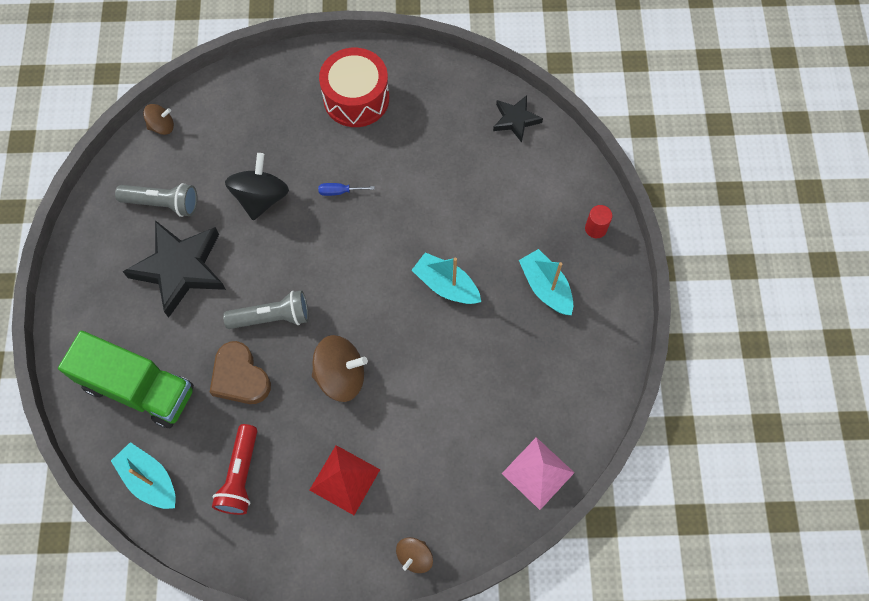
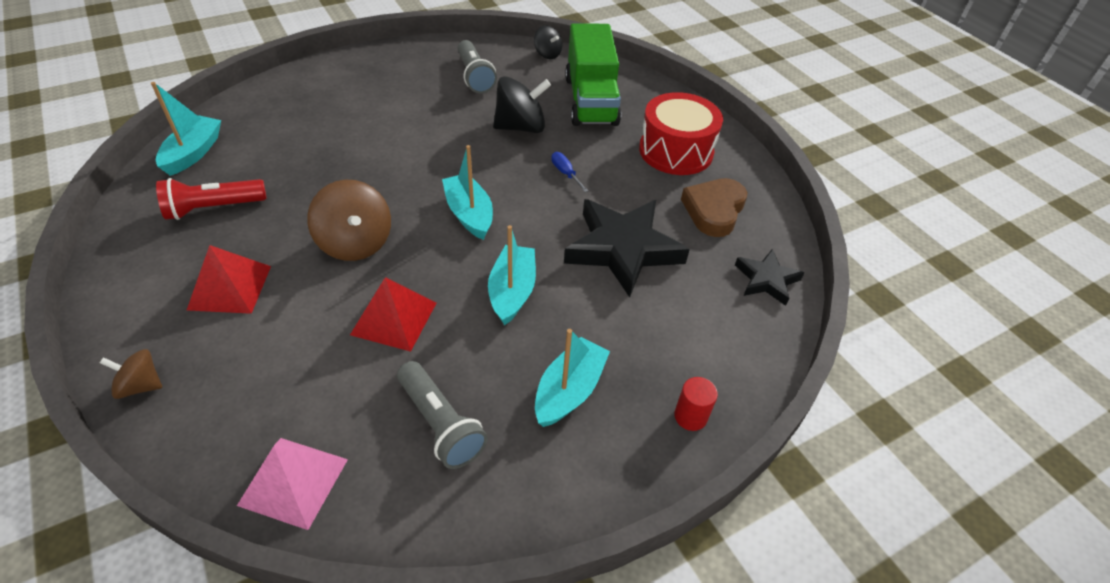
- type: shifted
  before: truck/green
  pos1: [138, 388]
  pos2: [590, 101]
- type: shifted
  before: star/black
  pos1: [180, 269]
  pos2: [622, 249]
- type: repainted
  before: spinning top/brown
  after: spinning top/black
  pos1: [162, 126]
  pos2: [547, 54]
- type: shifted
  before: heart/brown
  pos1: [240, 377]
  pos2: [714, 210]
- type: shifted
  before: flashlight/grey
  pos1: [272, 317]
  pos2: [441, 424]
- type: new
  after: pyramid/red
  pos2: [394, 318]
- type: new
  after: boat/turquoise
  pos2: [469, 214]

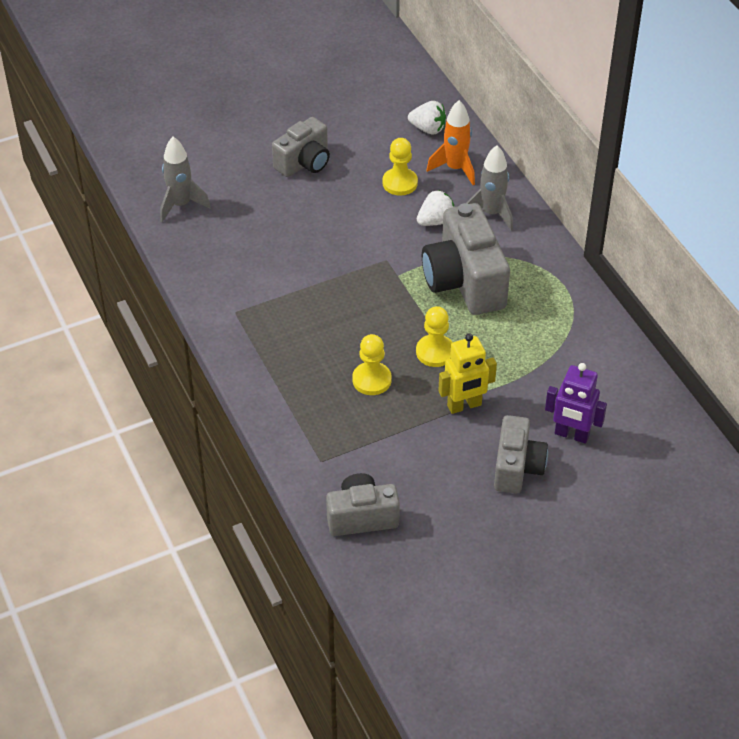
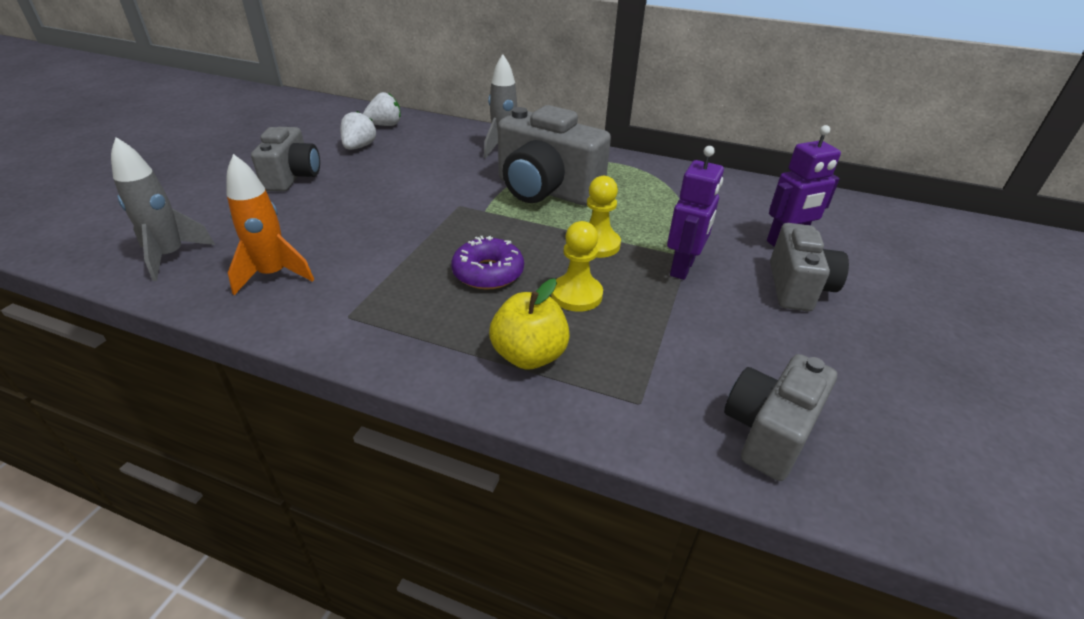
- type: gone
  before: pawn/yellow
  pos1: [400, 183]
- type: shifted
  before: strawberry/white
  pos1: [436, 221]
  pos2: [359, 147]
- type: shifted
  before: rocket/orange
  pos1: [455, 168]
  pos2: [273, 275]
- type: repainted
  before: robot/yellow
  after: robot/purple
  pos1: [464, 405]
  pos2: [682, 268]
- type: rotated
  before: camera/grey
  pos1: [517, 467]
  pos2: [797, 287]
  turn: 45
- type: new
  after: donut/purple
  pos2: [488, 273]
- type: new
  after: apple/yellow
  pos2: [529, 355]

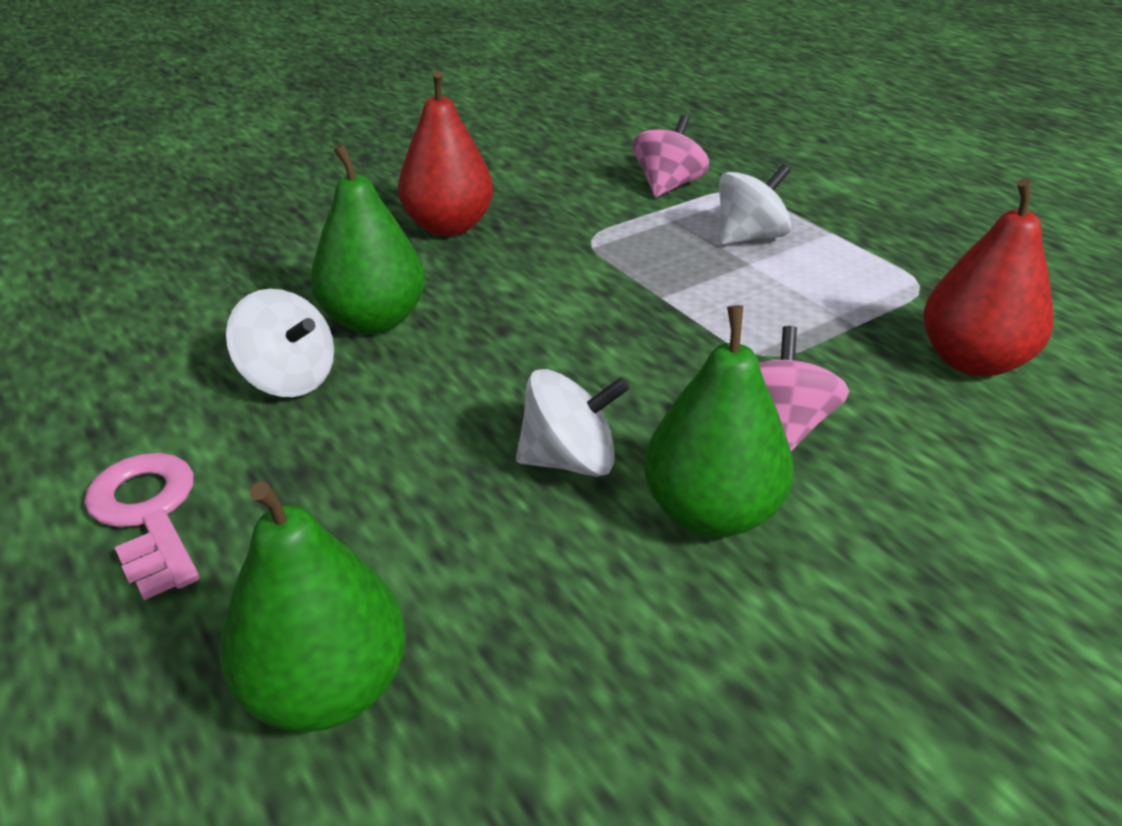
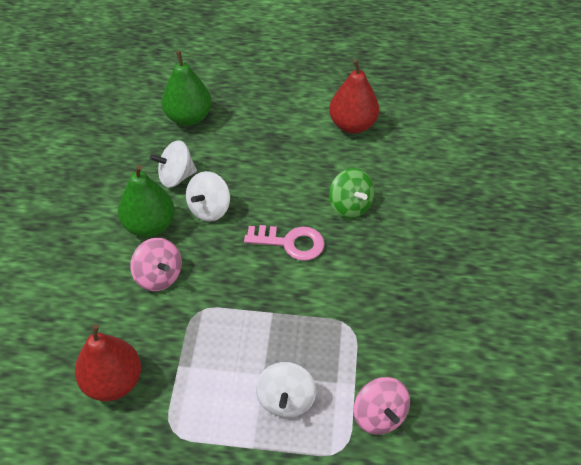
- type: shifted
  before: key/pink
  pos1: [148, 514]
  pos2: [291, 243]
- type: shifted
  before: spinning top/white
  pos1: [289, 379]
  pos2: [176, 176]
- type: swapped
  before: pear/green
  after: spinning top/green
  pos1: [374, 320]
  pos2: [350, 205]
- type: shifted
  before: pear/red
  pos1: [448, 227]
  pos2: [352, 125]

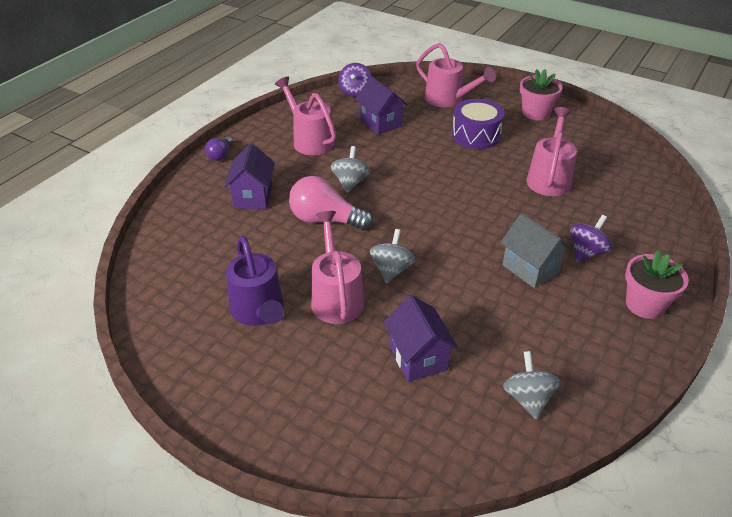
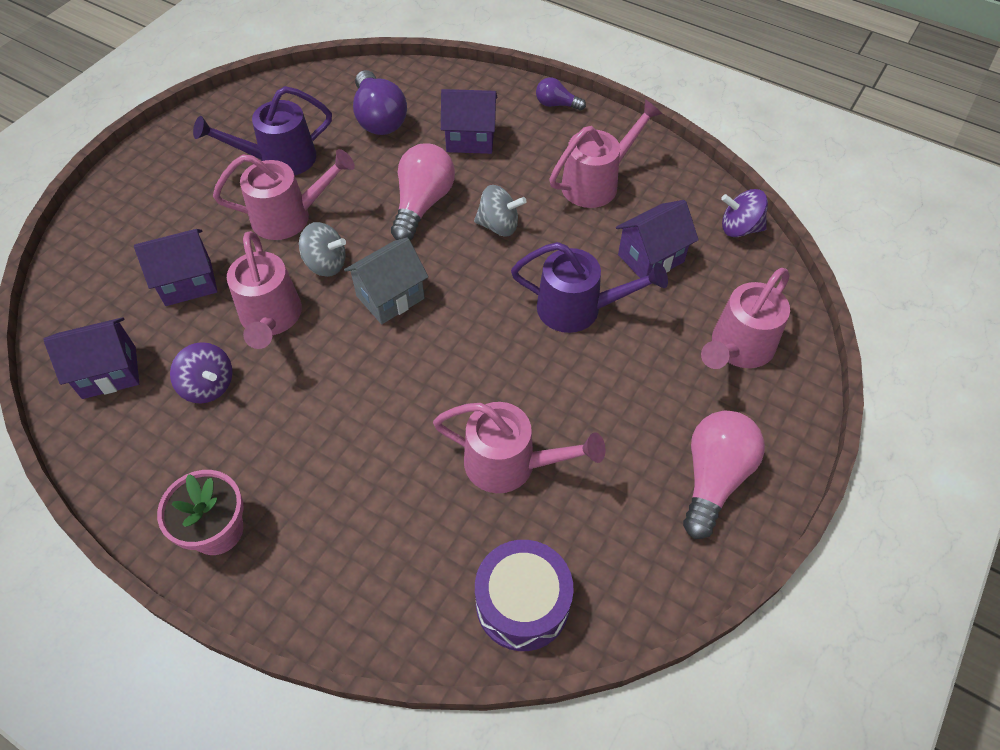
- type: shifted
  before: drum/purple
  pos1: [476, 135]
  pos2: [522, 603]
- type: shifted
  before: house/grey
  pos1: [530, 268]
  pos2: [390, 297]
- type: swapped
  before: spinning top/grey
  after: house/purple
  pos1: [528, 398]
  pos2: [109, 372]
- type: swapped
  before: flower pot/pink
  after: light bulb/pink
  pos1: [535, 113]
  pos2: [713, 478]
- type: shifted
  before: spinning top/purple
  pos1: [586, 252]
  pos2: [208, 385]
- type: new
  after: watering can/pink
  pos2: [271, 319]
- type: new
  after: light bulb/purple
  pos2: [379, 118]
- type: new
  after: watering can/purple
  pos2: [579, 309]

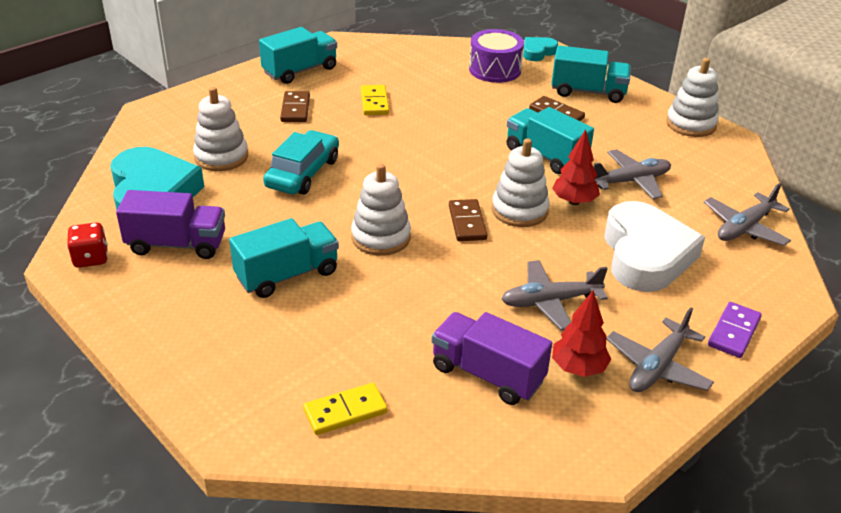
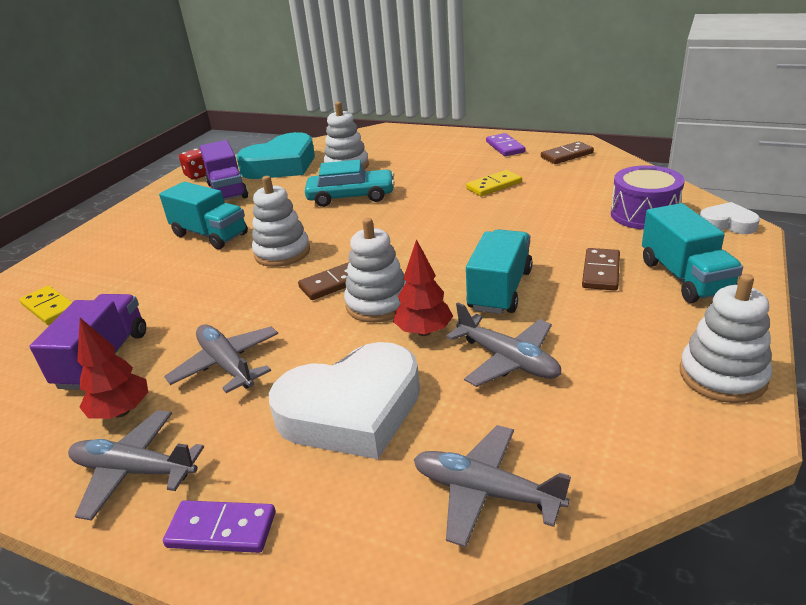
- type: swapped
  before: truck/turquoise
  after: domino/purple
  pos1: [300, 71]
  pos2: [505, 147]
- type: shifted
  before: domino/brown
  pos1: [295, 109]
  pos2: [567, 155]
- type: repainted
  before: heart/turquoise
  after: heart/white
  pos1: [538, 52]
  pos2: [727, 224]

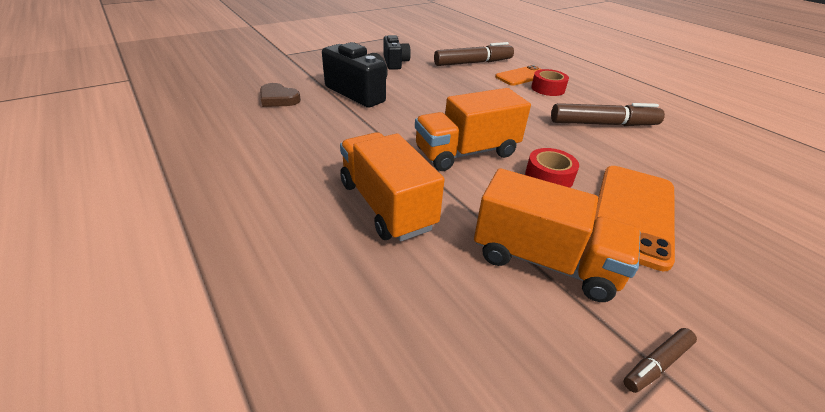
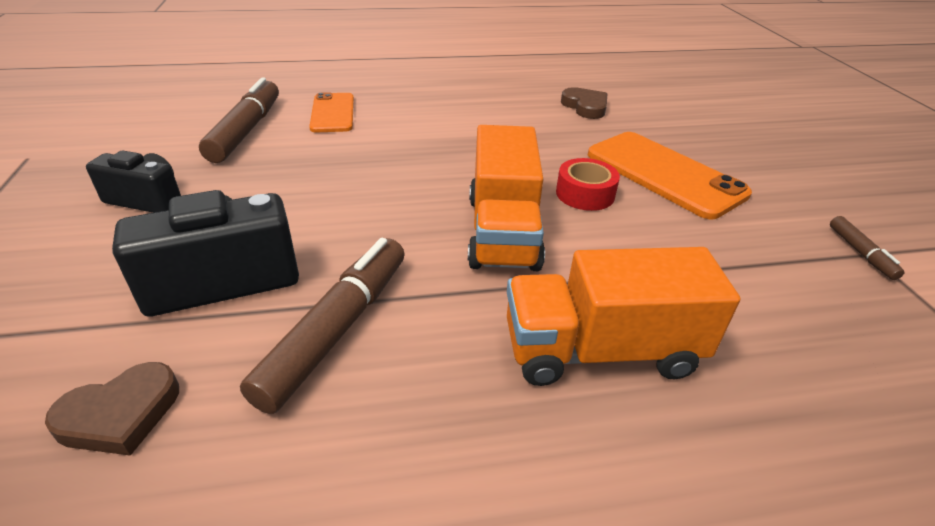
- type: gone
  before: truck/orange
  pos1: [544, 261]
- type: gone
  before: tape/red
  pos1: [548, 89]
- type: shifted
  before: marker/brown
  pos1: [603, 124]
  pos2: [336, 329]
- type: new
  after: heart/brown
  pos2: [585, 107]

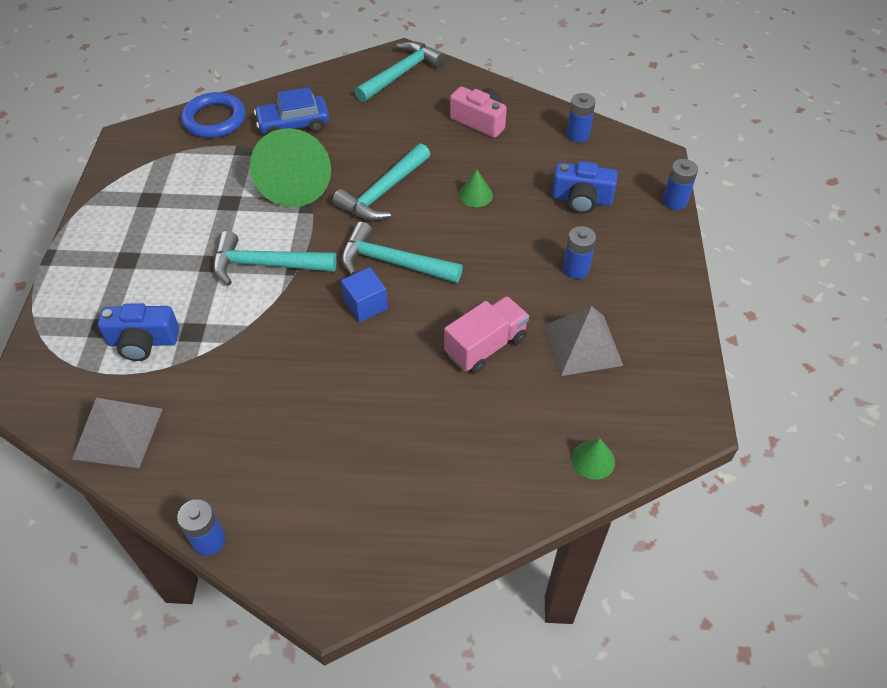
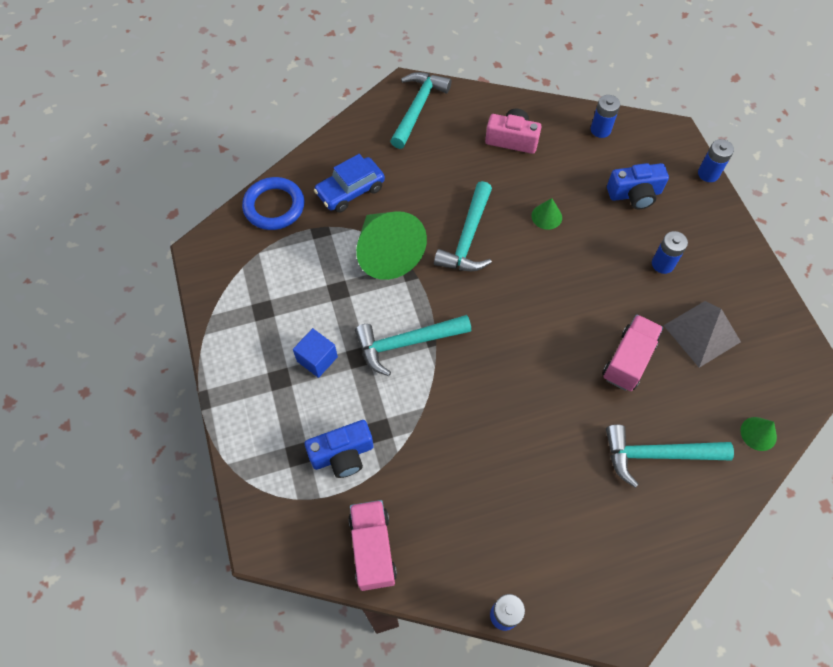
- type: swapped
  before: pyramid/grey
  after: truck/pink
  pos1: [118, 433]
  pos2: [372, 549]
- type: shifted
  before: hammer/turquoise
  pos1: [392, 262]
  pos2: [657, 455]
- type: shifted
  before: cube/blue
  pos1: [365, 305]
  pos2: [317, 359]

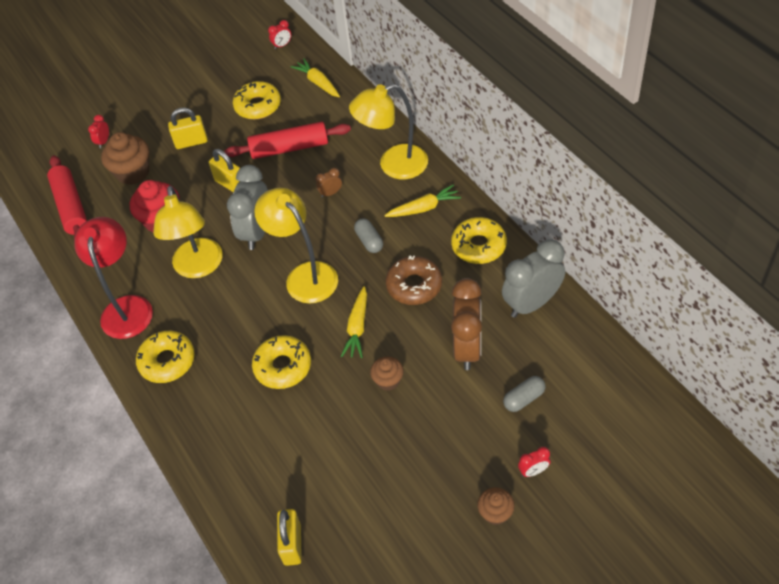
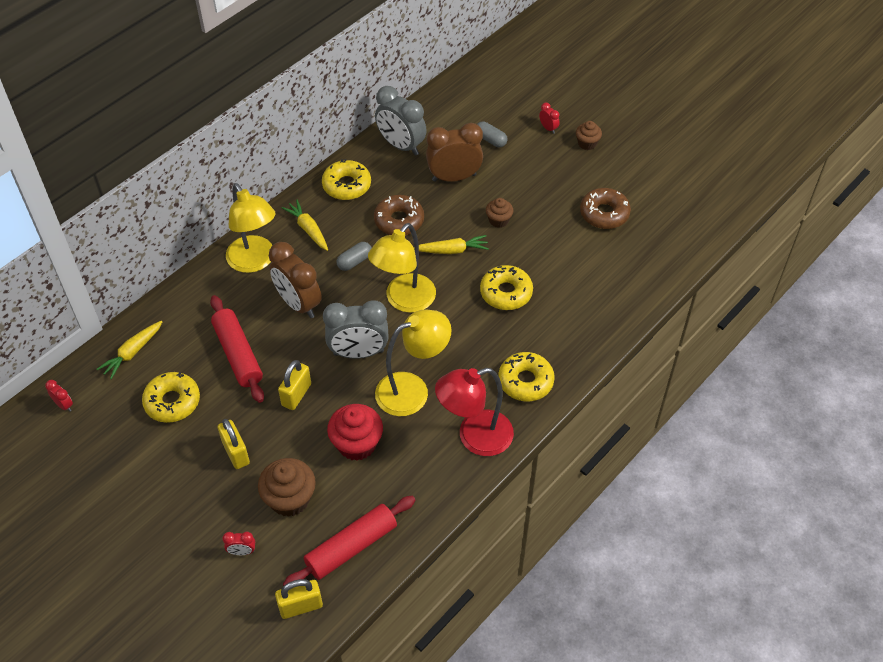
- type: shifted
  before: padlock/yellow
  pos1: [292, 544]
  pos2: [301, 606]
- type: scaled
  before: clock/brown
  pos1: [330, 193]
  pos2: [298, 304]
  scale: 2.31
- type: new
  after: donut/brown
  pos2: [604, 214]

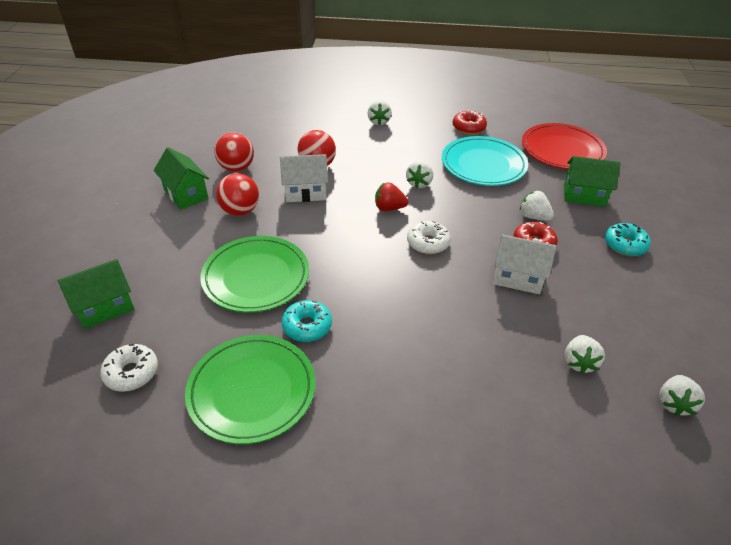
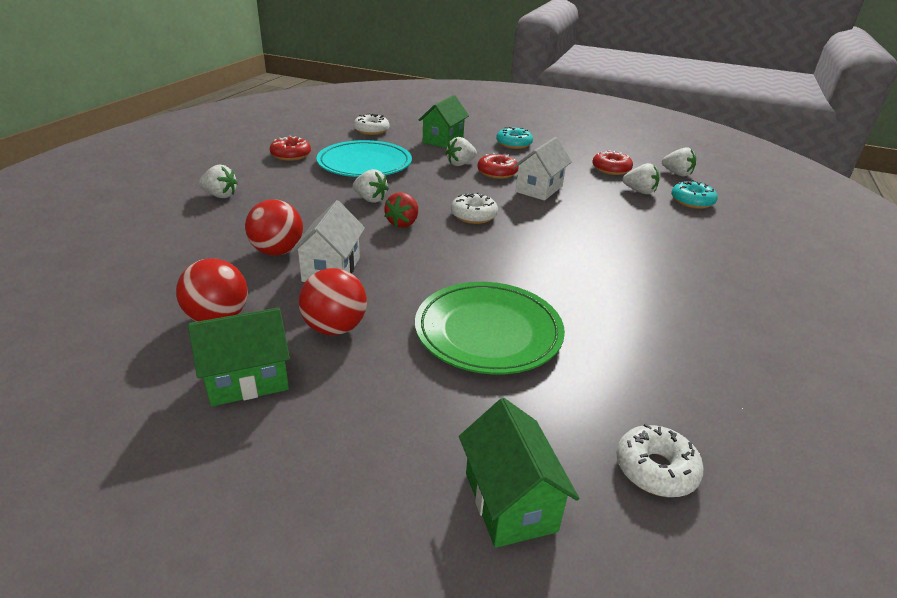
- type: gone
  before: plate/green
  pos1: [252, 391]
- type: shifted
  before: donut/turquoise
  pos1: [307, 326]
  pos2: [692, 201]
- type: swapped
  before: plate/red
  after: donut/white
  pos1: [562, 150]
  pos2: [371, 130]
- type: new
  after: donut/red
  pos2: [611, 169]

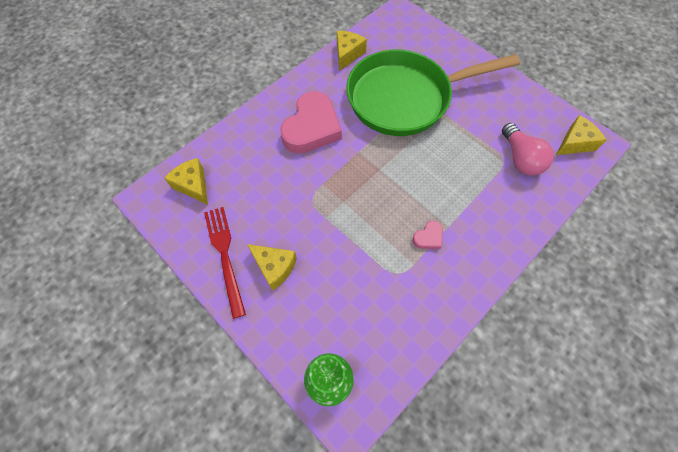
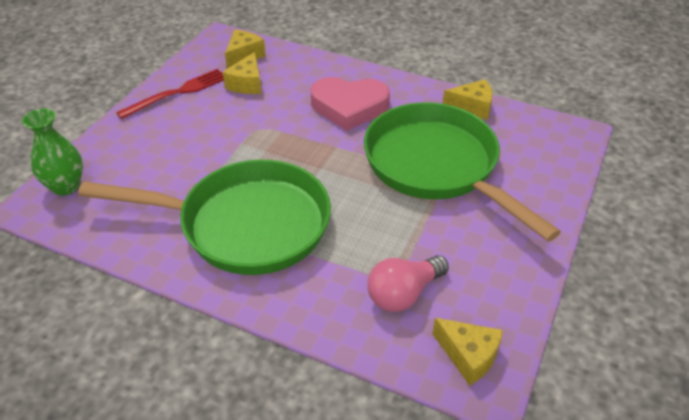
- type: shifted
  before: cheese/yellow
  pos1: [274, 267]
  pos2: [247, 84]
- type: swapped
  before: heart/pink
  after: pan/green
  pos1: [428, 237]
  pos2: [245, 225]

